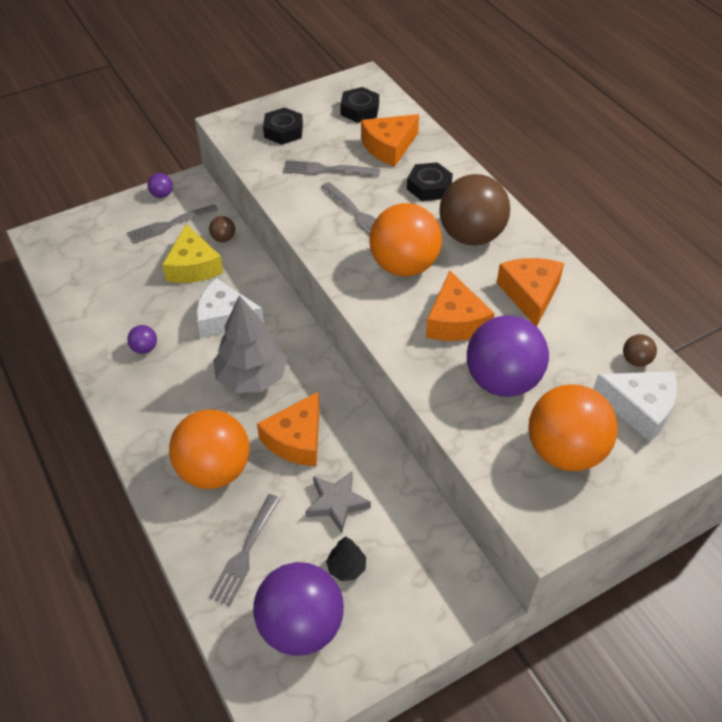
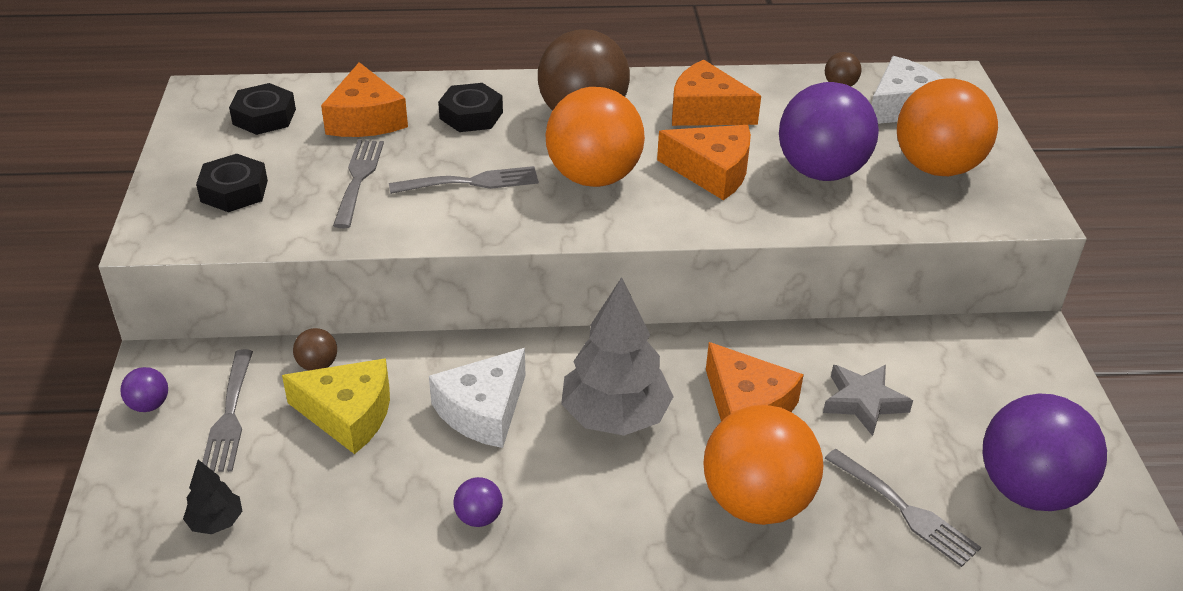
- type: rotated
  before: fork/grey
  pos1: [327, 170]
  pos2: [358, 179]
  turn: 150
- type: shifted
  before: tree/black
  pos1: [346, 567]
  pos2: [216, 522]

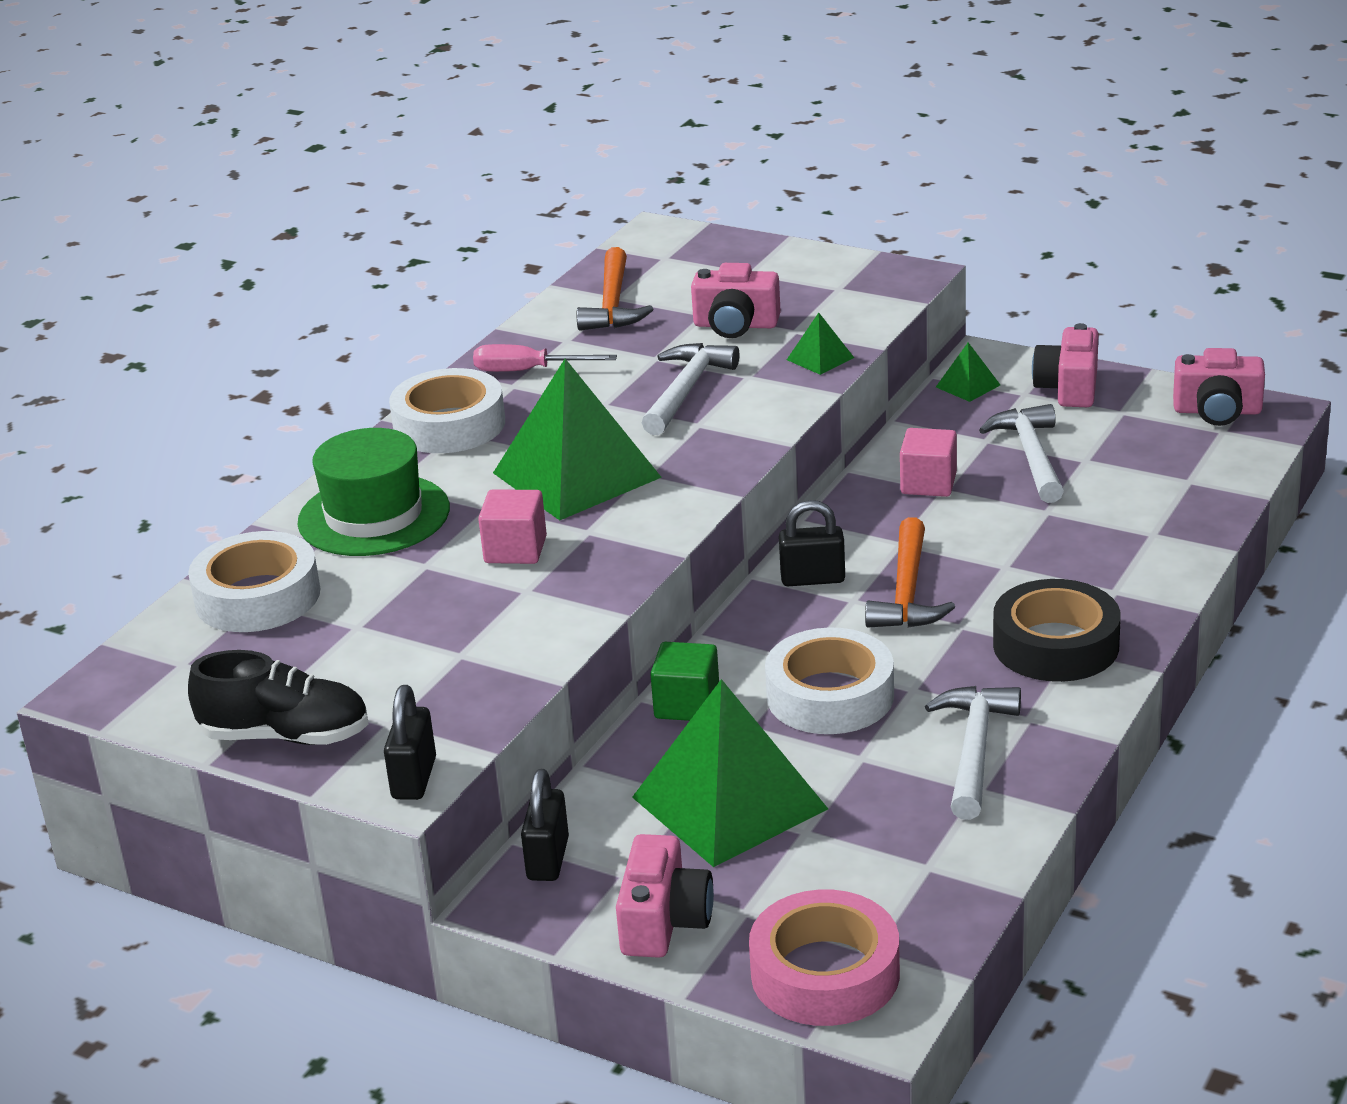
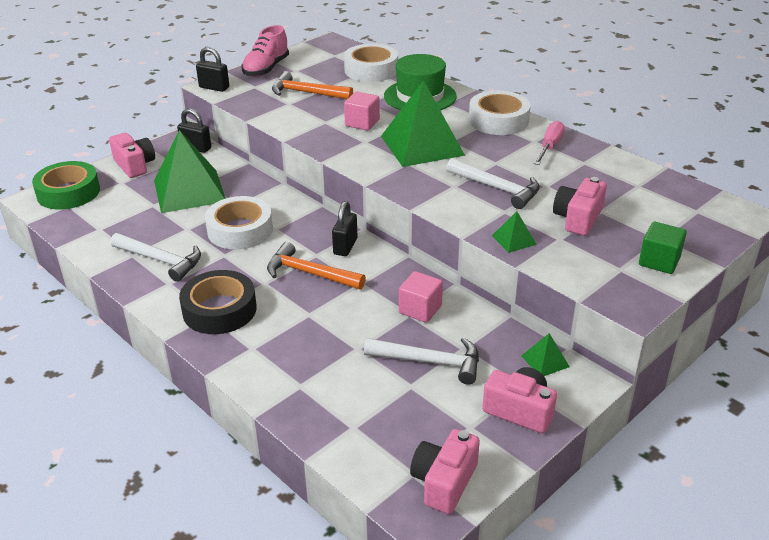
- type: repainted
  before: shoe/black
  after: shoe/pink
  pos1: [286, 736]
  pos2: [266, 69]
- type: shifted
  before: hammer/orange
  pos1: [613, 304]
  pos2: [307, 93]
- type: rotated
  before: camera/pink
  pos1: [664, 921]
  pos2: [135, 165]
  turn: -150
- type: shifted
  before: cube/green
  pos1: [687, 705]
  pos2: [659, 261]
- type: repainted
  before: tape/pink
  after: tape/green
  pos1: [825, 973]
  pos2: [68, 192]

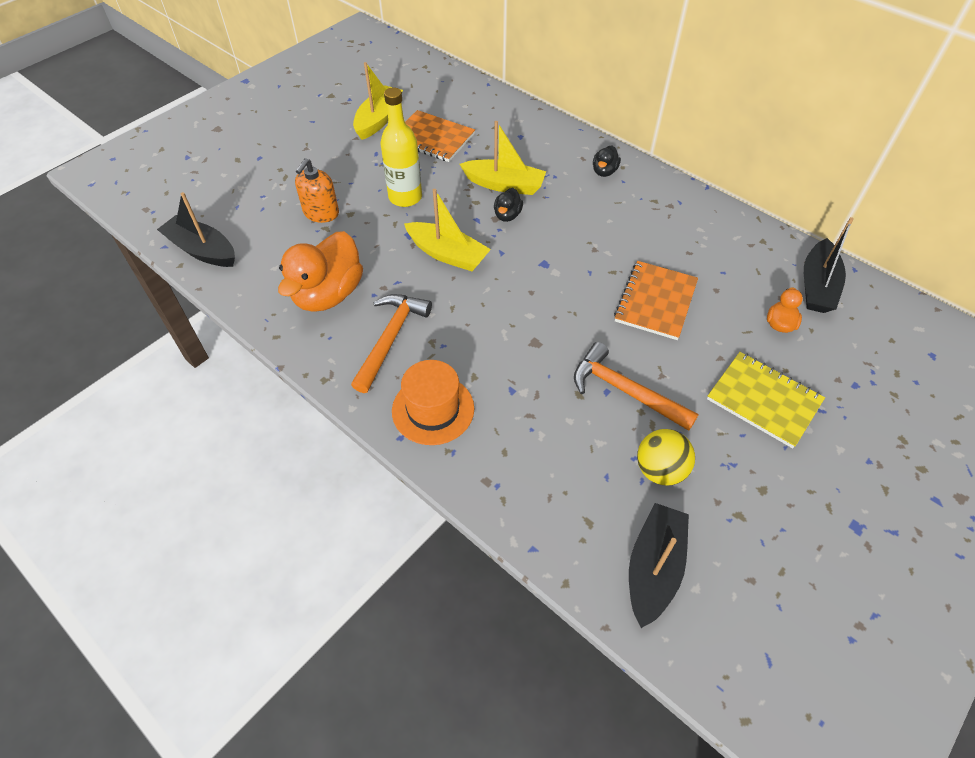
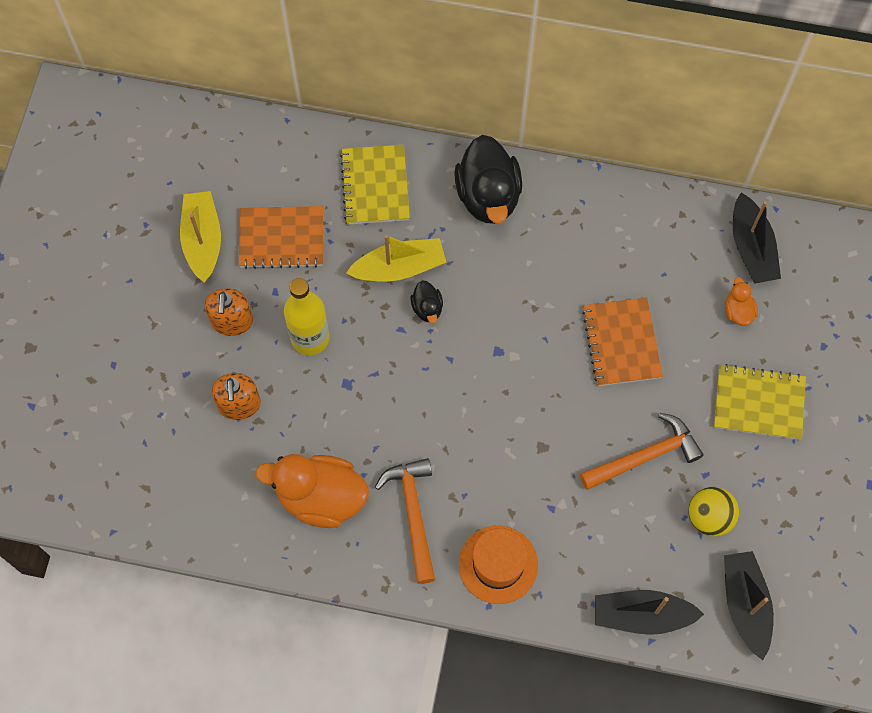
- type: shifted
  before: boat/black
  pos1: [202, 250]
  pos2: [642, 615]
- type: rotated
  before: duck/orange
  pos1: [328, 294]
  pos2: [321, 498]
  turn: 105
- type: gone
  before: boat/yellow
  pos1: [447, 254]
- type: rotated
  before: hammer/orange
  pos1: [625, 391]
  pos2: [644, 456]
  turn: 150
- type: scaled
  before: duck/black
  pos1: [604, 171]
  pos2: [488, 196]
  scale: 2.15
- type: new
  after: soap dispenser/orange
  pos2: [232, 321]
- type: new
  after: notebook/yellow
  pos2: [375, 186]

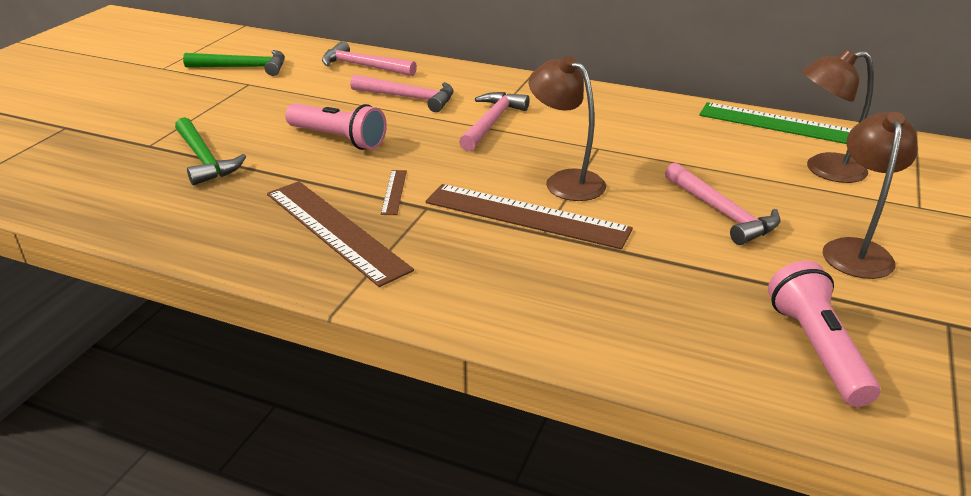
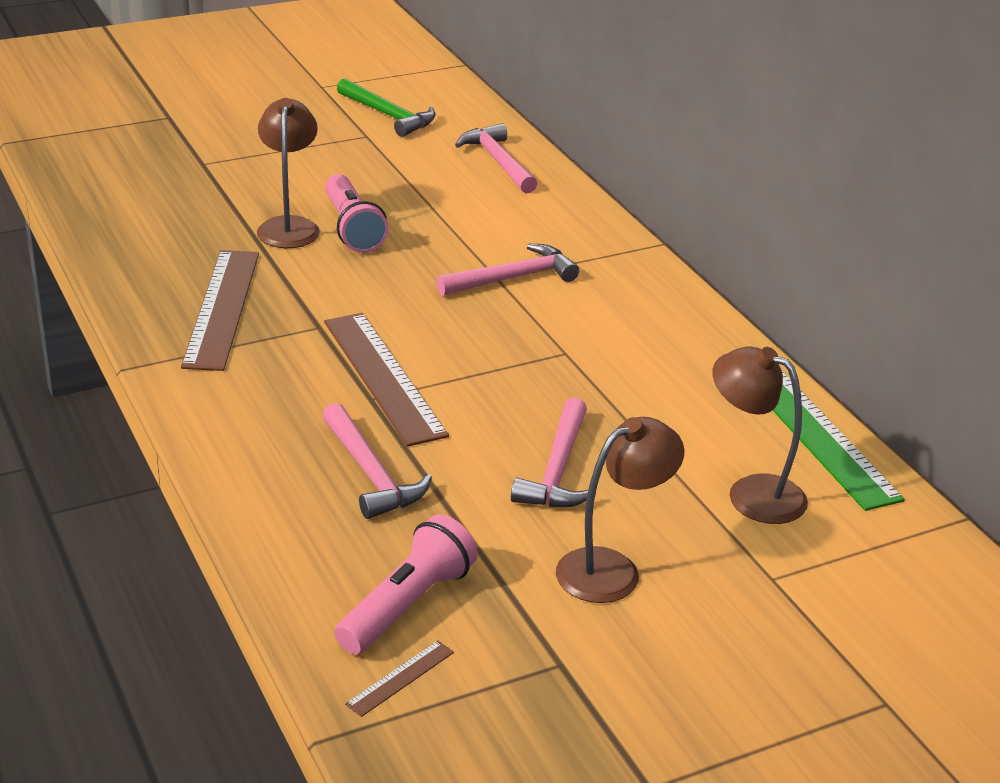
- type: gone
  before: hammer/green
  pos1: [204, 159]
- type: shifted
  before: hammer/pink
  pos1: [409, 98]
  pos2: [370, 474]
- type: shifted
  before: ruler/brown
  pos1: [394, 192]
  pos2: [400, 678]
- type: shifted
  before: lamp/brown
  pos1: [565, 181]
  pos2: [289, 226]

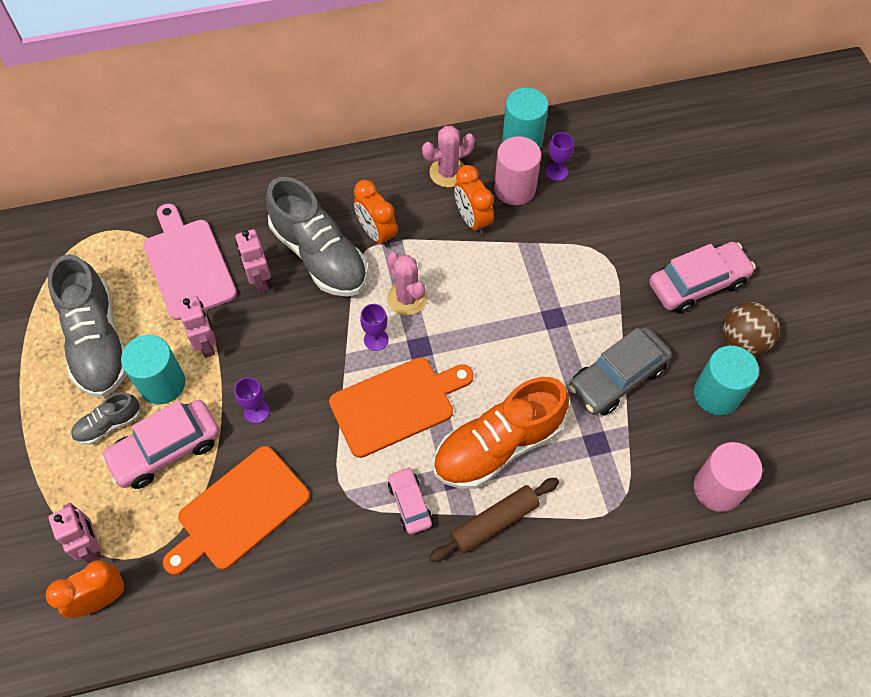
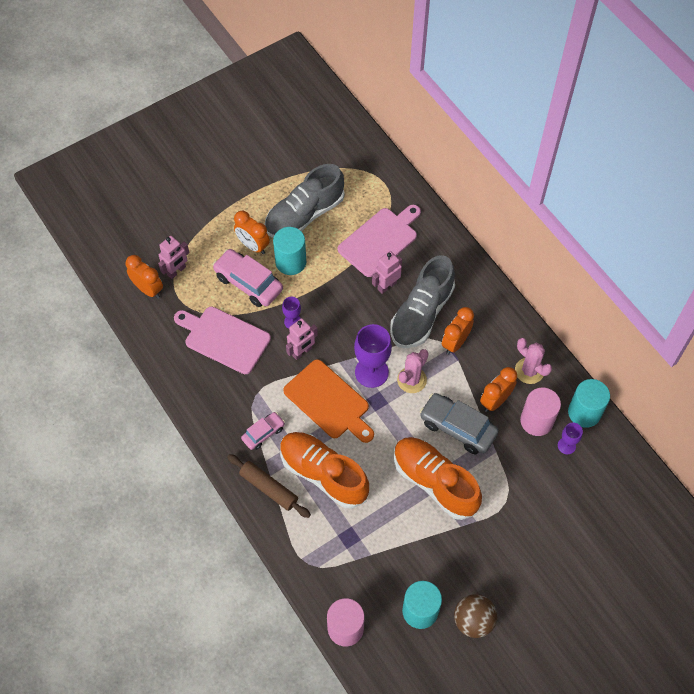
- type: swapped
  before: shoe/grey
  after: clock/orange
  pos1: [108, 424]
  pos2: [253, 246]
- type: repainted
  before: cutting board/orange
  after: cutting board/pink
  pos1: [239, 511]
  pos2: [224, 339]
- type: shifted
  before: robot/pink
  pos1: [207, 344]
  pos2: [302, 352]
- type: scaled
  before: goblet/purple
  pos1: [376, 339]
  pos2: [371, 372]
  scale: 1.91
- type: shifted
  before: car/grey
  pos1: [617, 378]
  pos2: [457, 428]
- type: gone
  before: car/pink
  pos1: [697, 284]
- type: new
  after: shoe/orange
  pos2: [434, 482]

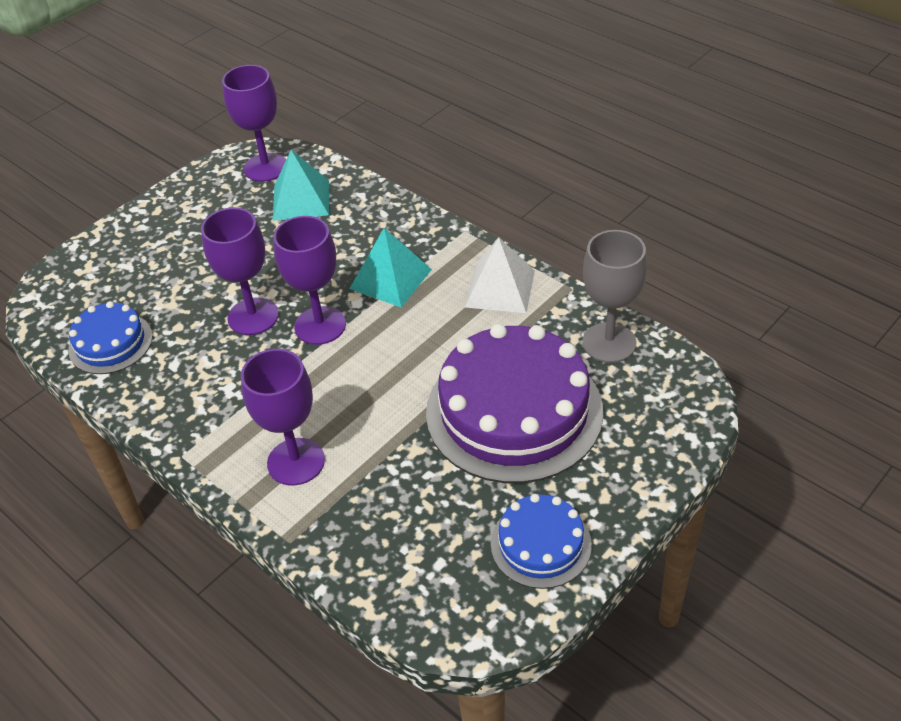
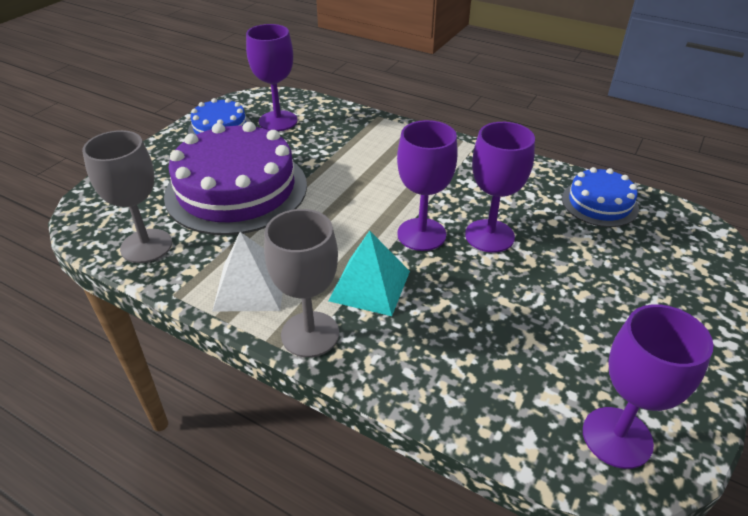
- type: shifted
  before: goblet/purple
  pos1: [296, 462]
  pos2: [278, 121]
- type: gone
  before: pyramid/turquoise
  pos1: [301, 200]
- type: new
  after: goblet/grey
  pos2: [310, 334]

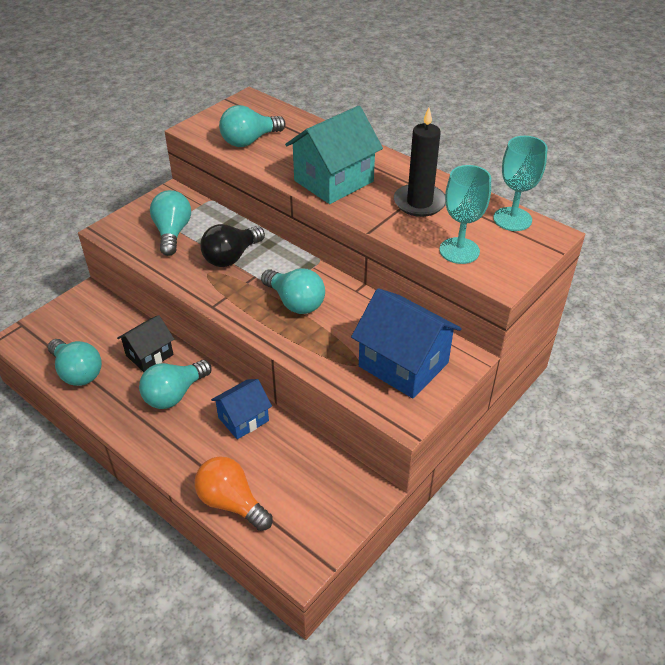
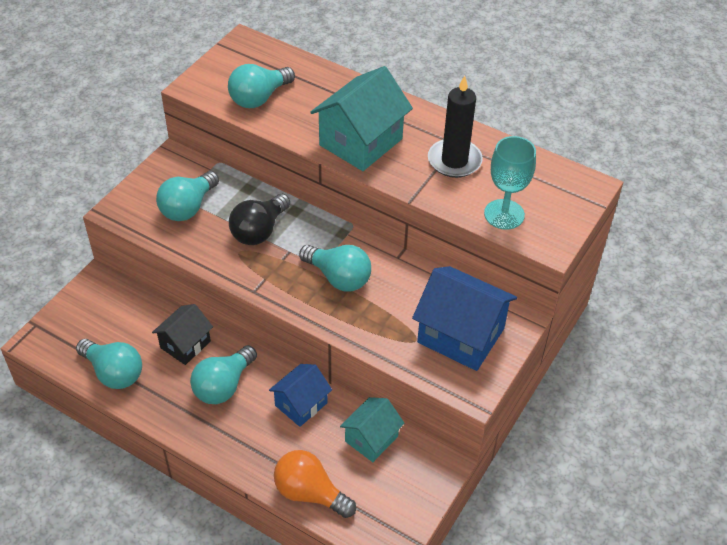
- type: rotated
  before: light bulb/turquoise
  pos1: [172, 233]
  pos2: [188, 207]
  turn: -135
- type: gone
  before: goblet/turquoise
  pos1: [512, 219]
- type: new
  after: house/turquoise
  pos2: [371, 439]

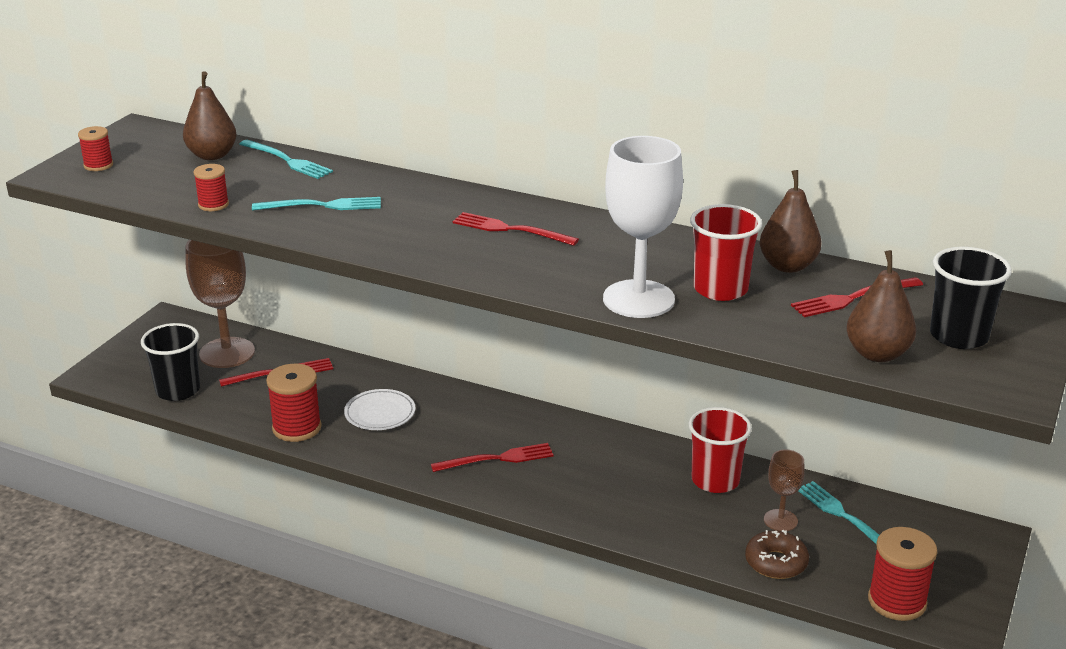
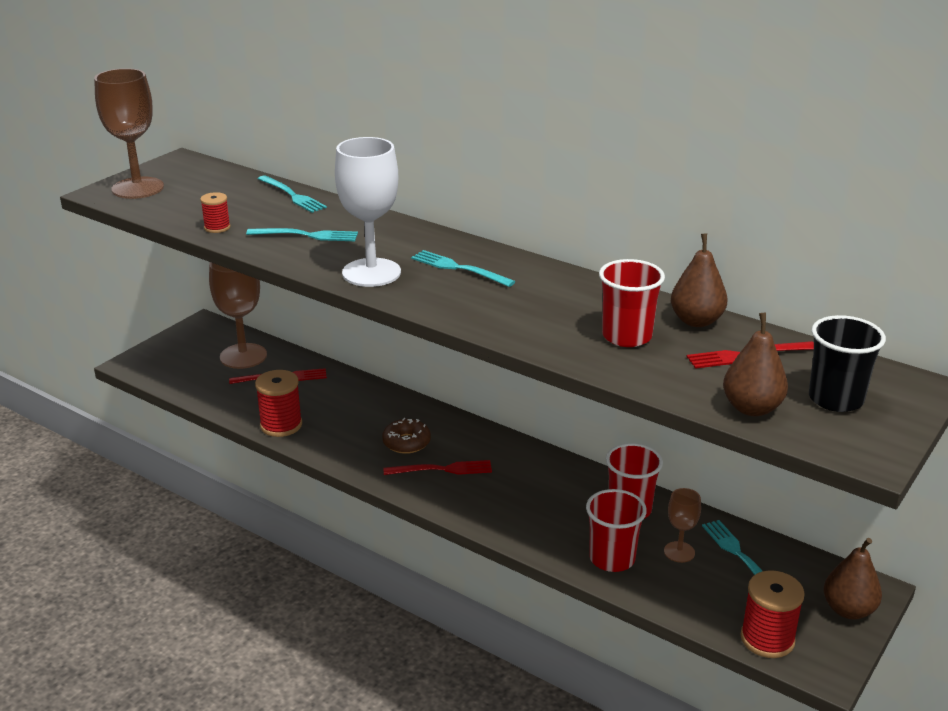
- type: swapped
  before: spool/red
  after: goblet/brown
  pos1: [98, 165]
  pos2: [138, 188]
- type: gone
  before: cup/black
  pos1: [178, 390]
- type: shifted
  before: pear/brown
  pos1: [212, 155]
  pos2: [848, 610]
- type: gone
  before: plate/white
  pos1: [380, 413]
- type: repainted
  before: fork/red
  after: fork/turquoise
  pos1: [510, 229]
  pos2: [458, 268]
- type: shifted
  before: goblet/white
  pos1: [638, 299]
  pos2: [371, 273]
- type: shifted
  before: donut/brown
  pos1: [776, 562]
  pos2: [406, 442]
- type: new
  after: cup/red
  pos2: [612, 558]

